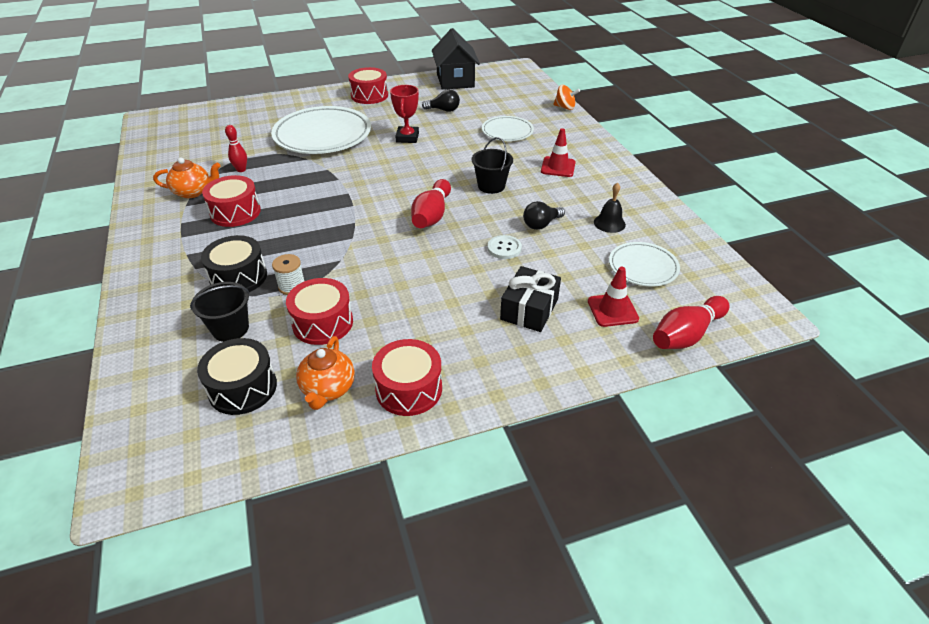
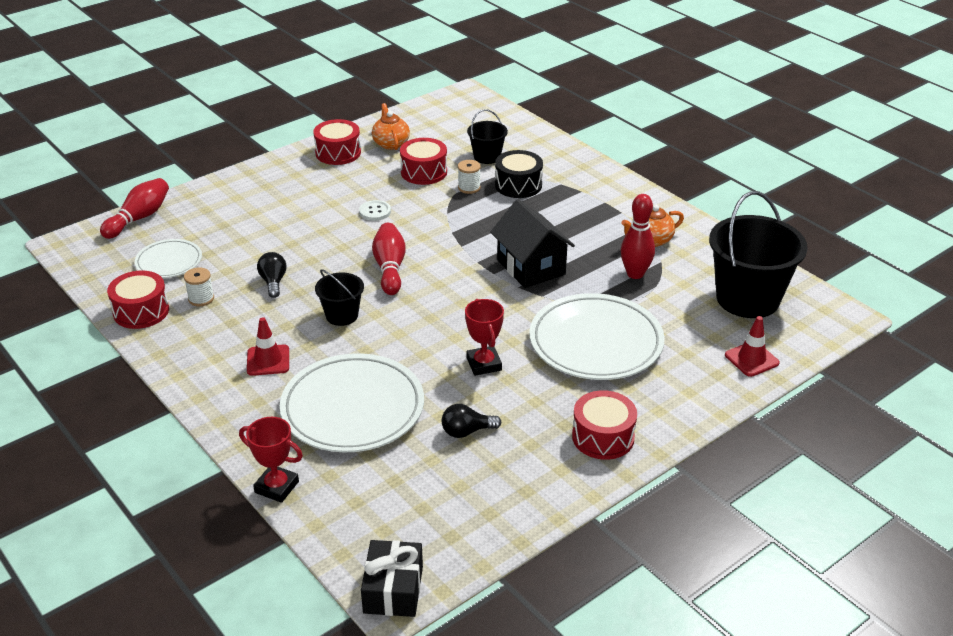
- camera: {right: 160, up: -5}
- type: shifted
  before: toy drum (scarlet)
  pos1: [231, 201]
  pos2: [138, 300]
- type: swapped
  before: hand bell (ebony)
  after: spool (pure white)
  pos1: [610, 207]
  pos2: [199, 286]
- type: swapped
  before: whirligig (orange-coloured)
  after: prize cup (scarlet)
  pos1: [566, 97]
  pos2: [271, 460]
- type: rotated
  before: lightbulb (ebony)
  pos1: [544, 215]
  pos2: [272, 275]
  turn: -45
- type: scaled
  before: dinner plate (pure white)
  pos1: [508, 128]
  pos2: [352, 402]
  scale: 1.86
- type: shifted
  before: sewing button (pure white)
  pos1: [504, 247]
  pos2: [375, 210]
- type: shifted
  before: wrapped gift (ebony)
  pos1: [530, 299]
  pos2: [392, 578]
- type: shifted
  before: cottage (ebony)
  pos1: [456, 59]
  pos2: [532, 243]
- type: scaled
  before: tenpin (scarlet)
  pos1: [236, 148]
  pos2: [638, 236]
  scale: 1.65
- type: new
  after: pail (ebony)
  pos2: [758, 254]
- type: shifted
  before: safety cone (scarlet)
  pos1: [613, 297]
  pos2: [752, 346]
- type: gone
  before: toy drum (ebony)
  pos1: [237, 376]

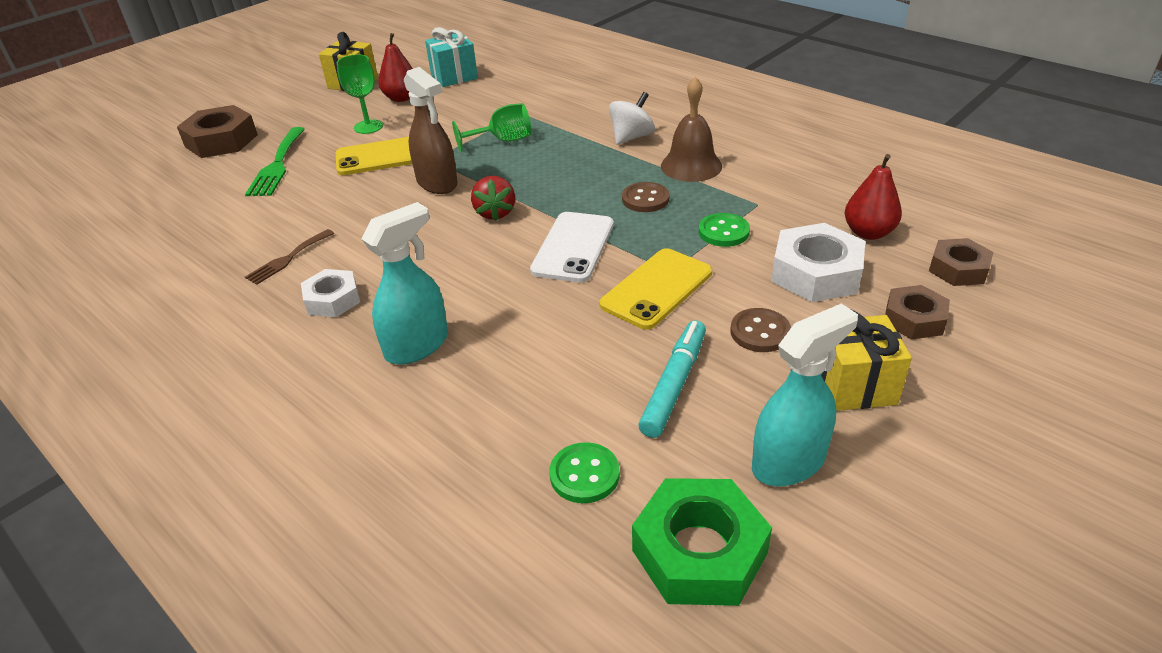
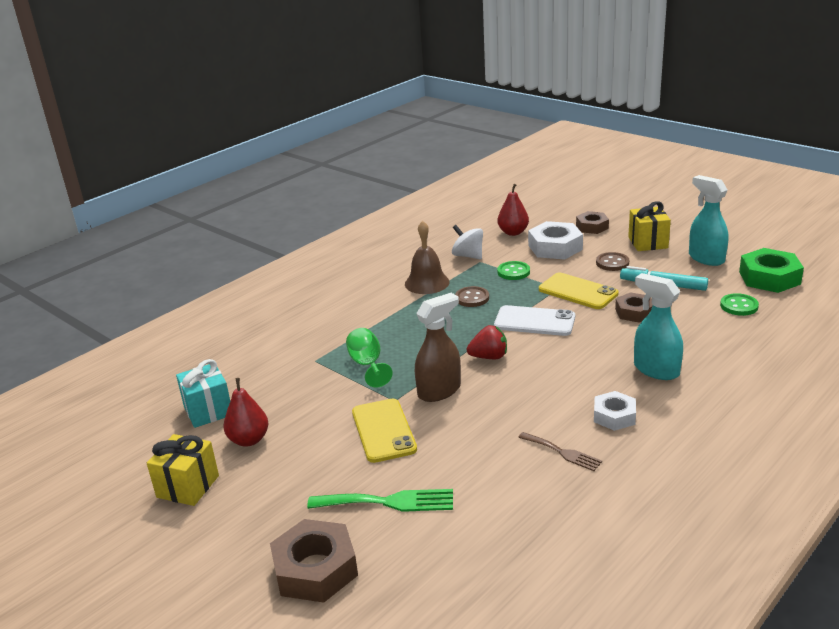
- camera: {right: -90, up: -10}
- type: shifted
  before: whirligig (pure white)
  pos1: [632, 118]
  pos2: [467, 242]
- type: shifted
  before: hexagon nut (brown)
  pos1: [961, 262]
  pos2: [634, 307]
- type: gone
  before: wine glass (leaf-green)
  pos1: [360, 94]

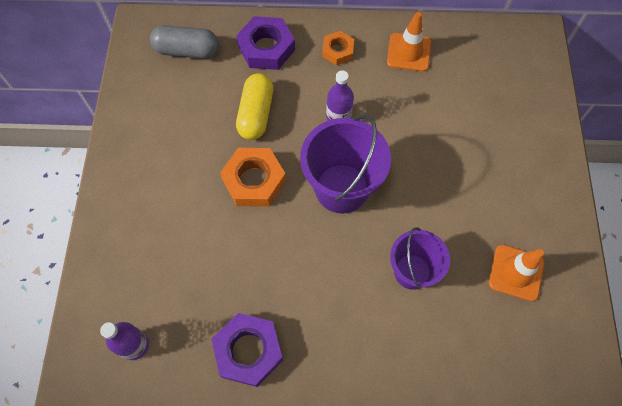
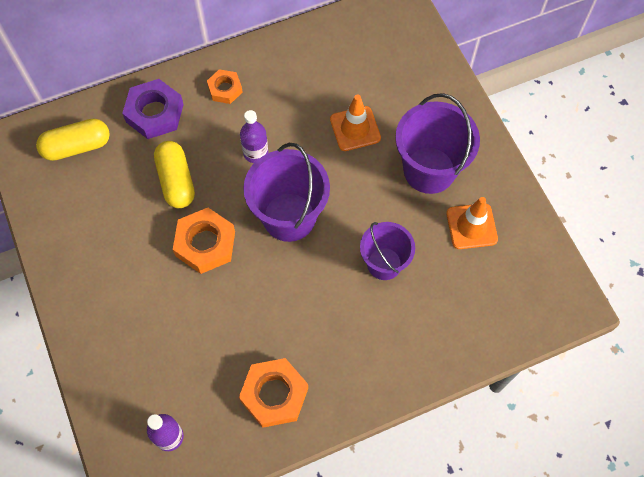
- camera: {right: -25, up: 0}
- type: repainted
  before: pill (gray)
  after: pill (bright yellow)
  pos1: [184, 42]
  pos2: [73, 139]
- type: repainted
  before: hexagon nut (violet)
  after: hexagon nut (orange-coloured)
  pos1: [247, 350]
  pos2: [273, 393]
- type: shifted
  before: safety cone (orange-coloured)
  pos1: [409, 42]
  pos2: [355, 122]
- type: new
  after: pail (violet)
  pos2: [437, 143]

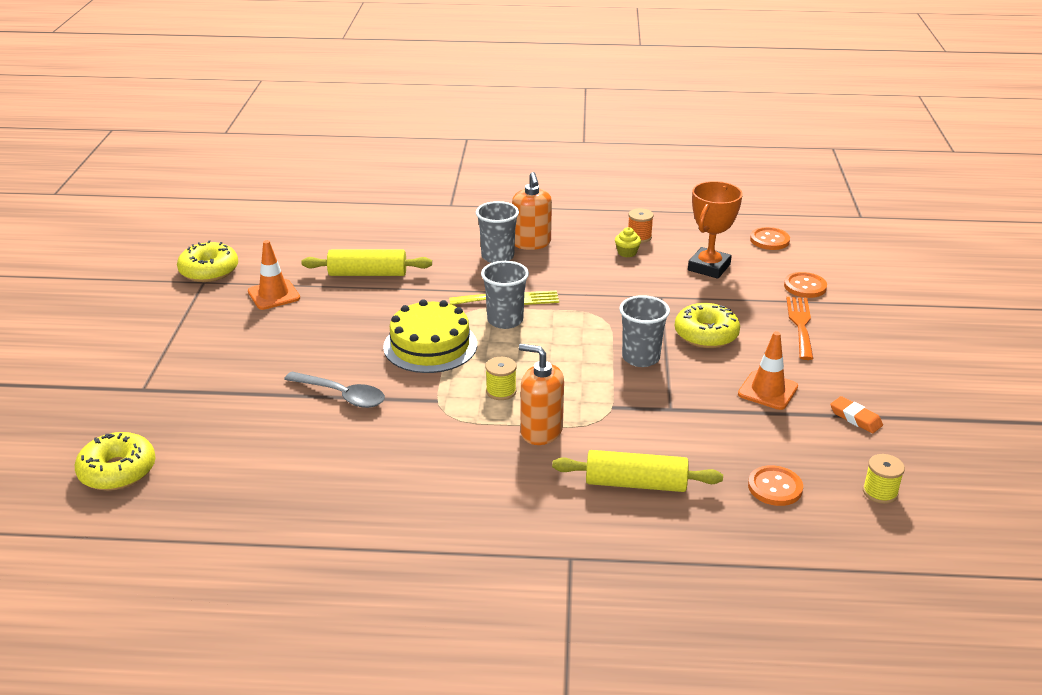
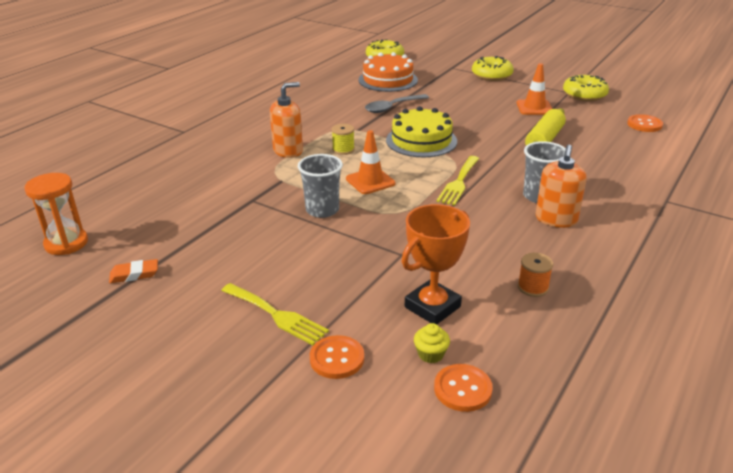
- camera: {right: 120, up: 0}
- type: swapped
  before: spool (bright yellow)
  after: hourglass (orange-coloured)
  pos1: [884, 479]
  pos2: [56, 214]
- type: repainted
  before: dinner fork (orange-coloured)
  after: dinner fork (bright yellow)
  pos1: [799, 328]
  pos2: [275, 314]
- type: shifted
  before: safety cone (orange-coloured)
  pos1: [768, 370]
  pos2: [370, 162]
- type: new
  after: layer cake (orange-coloured)
  pos2: [388, 72]
- type: rotated
  before: prize cup (orange-coloured)
  pos1: [715, 230]
  pos2: [435, 264]
  turn: 75
- type: shifted
  before: fairy cake (bright yellow)
  pos1: [628, 242]
  pos2: [432, 343]
- type: shifted
  before: donut (bright yellow)
  pos1: [707, 325]
  pos2: [493, 68]
- type: rotated
  before: pump bottle (orange-coloured)
  pos1: [532, 211]
  pos2: [561, 186]
  turn: -90
- type: shifted
  before: sewing button (orange-coloured)
  pos1: [775, 485]
  pos2: [645, 123]
- type: gone
  before: cup (gray)
  pos1: [505, 295]
- type: gone
  before: pastry roller (bright yellow)
  pos1: [637, 471]

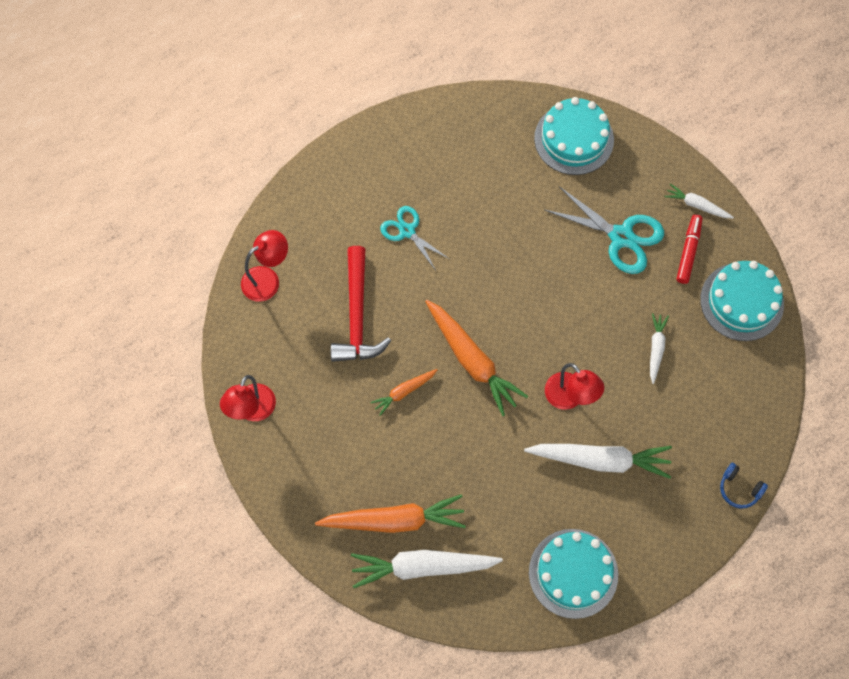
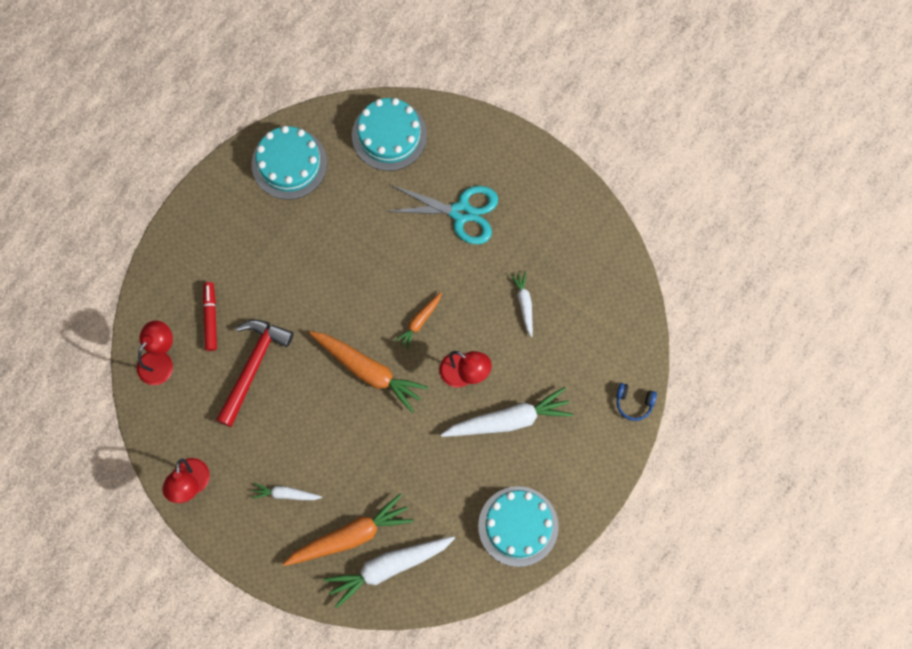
- camera: {right: -20, up: 5}
- type: shifted
  before: felt pen (scarlet)
  pos1: [689, 249]
  pos2: [210, 316]
- type: rotated
  before: carpenter's hammer (scarlet)
  pos1: [361, 304]
  pos2: [255, 373]
  turn: -135
- type: shifted
  before: layer cake (teal)
  pos1: [742, 301]
  pos2: [289, 163]
- type: shifted
  before: root vegetable (pure white)
  pos1: [699, 201]
  pos2: [287, 491]
- type: shifted
  before: root vegetable (orange-coloured)
  pos1: [403, 392]
  pos2: [418, 321]
- type: gone
  before: scissors (teal)
  pos1: [414, 237]

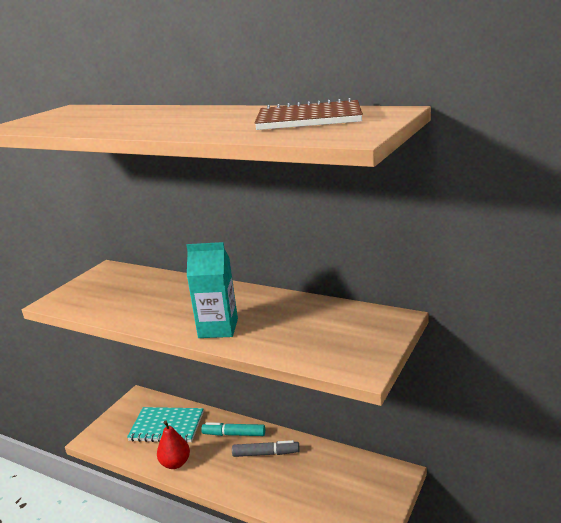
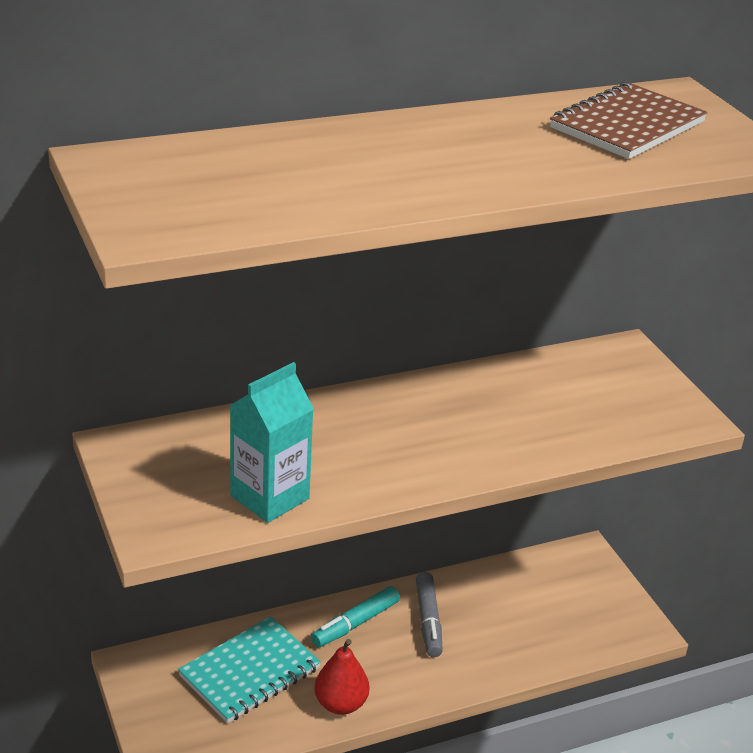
- camera: {right: -55, up: 10}
- type: shifted
  before: carton (teal)
  pos1: [212, 290]
  pos2: [272, 442]
- type: rotated
  before: felt pen (gray)
  pos1: [266, 448]
  pos2: [429, 614]
  turn: 135

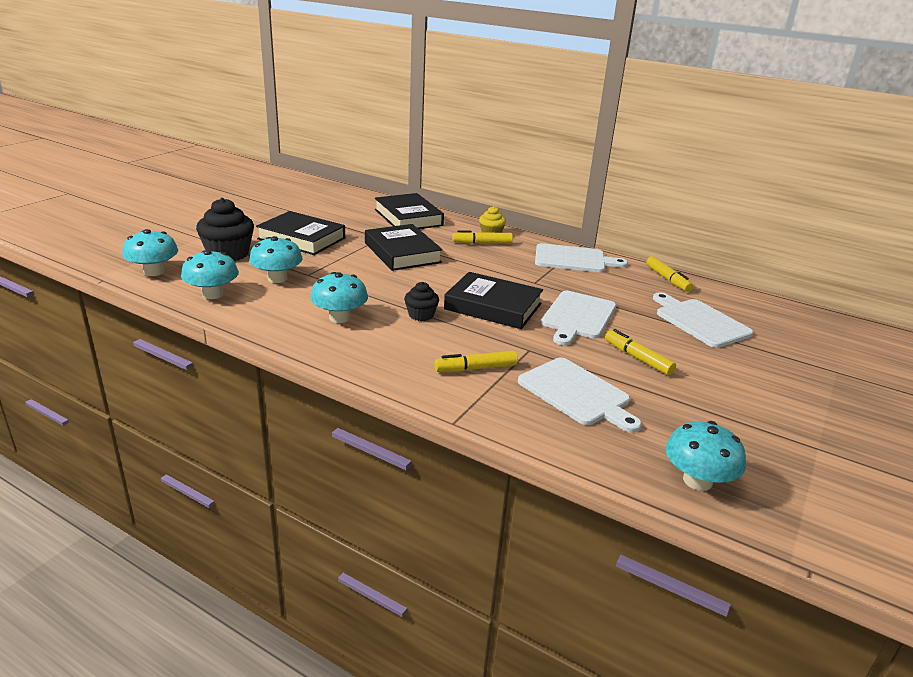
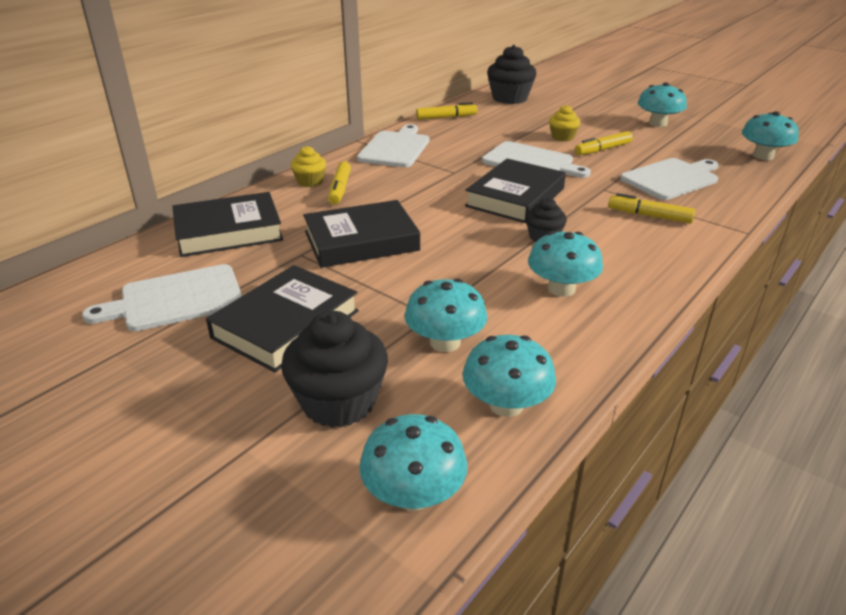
- camera: {right: -80, up: 5}
- type: shifted
  before: cutting board (pure white)
  pos1: [703, 320]
  pos2: [162, 297]
- type: new
  after: fairy cake (ebony)
  pos2: [512, 74]
- type: new
  after: fairy cake (bright yellow)
  pos2: [564, 123]
- type: rotated
  before: felt pen (bright yellow)
  pos1: [476, 361]
  pos2: [651, 208]
  turn: 120
- type: new
  after: mushroom (teal)
  pos2: [662, 104]

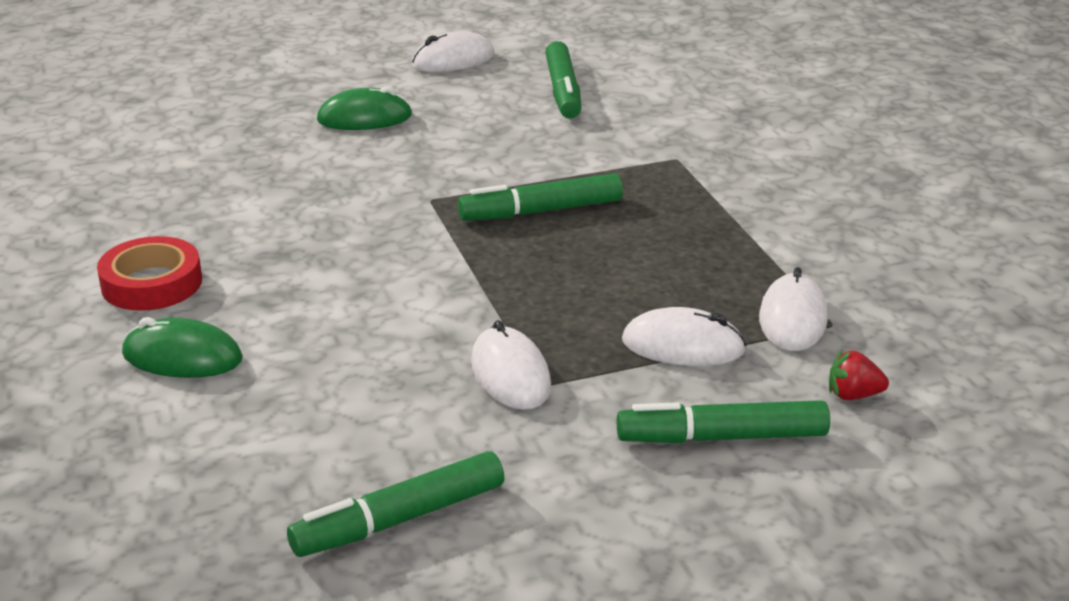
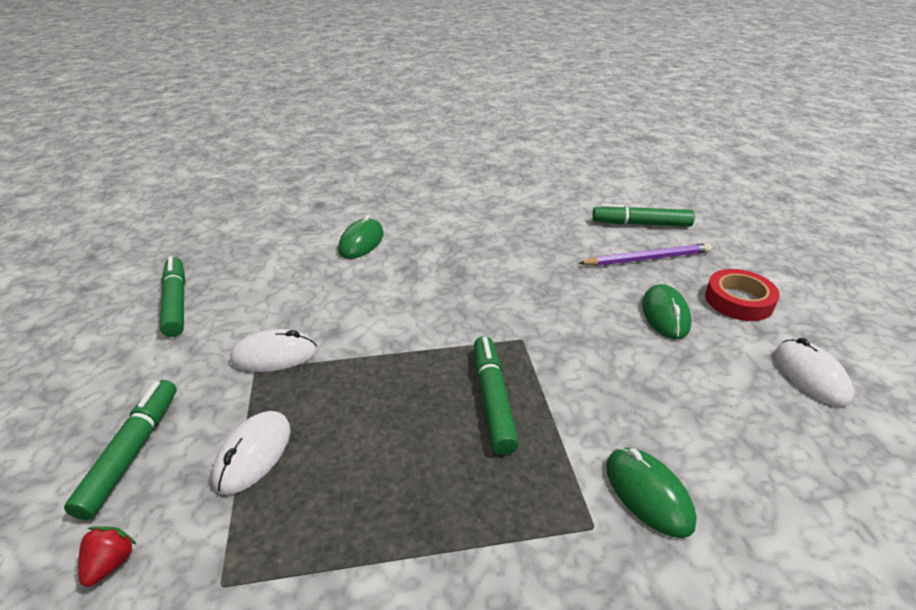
- camera: {right: 100, up: 5}
- type: new
  after: wooden pencil (violet)
  pos2: [645, 254]
- type: shifted
  before: felt pen (leaf-green)
  pos1: [563, 80]
  pos2: [643, 215]
- type: new
  after: computer mouse (leaf-green)
  pos2: [651, 493]
- type: shifted
  before: sticky tape (scarlet)
  pos1: [149, 273]
  pos2: [742, 295]
- type: gone
  before: computer mouse (pure white)
  pos1: [793, 309]

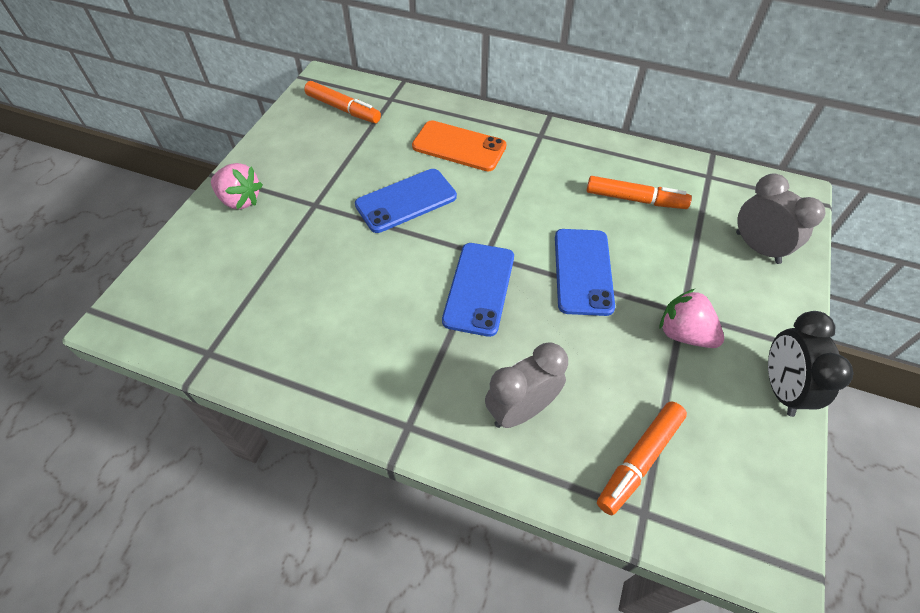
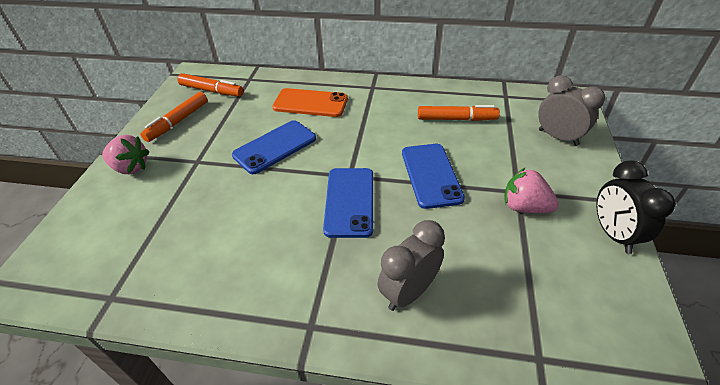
- camera: {right: -10, up: -10}
- type: shifted
  before: felt pen (orange-coloured)
  pos1: [642, 458]
  pos2: [174, 117]

